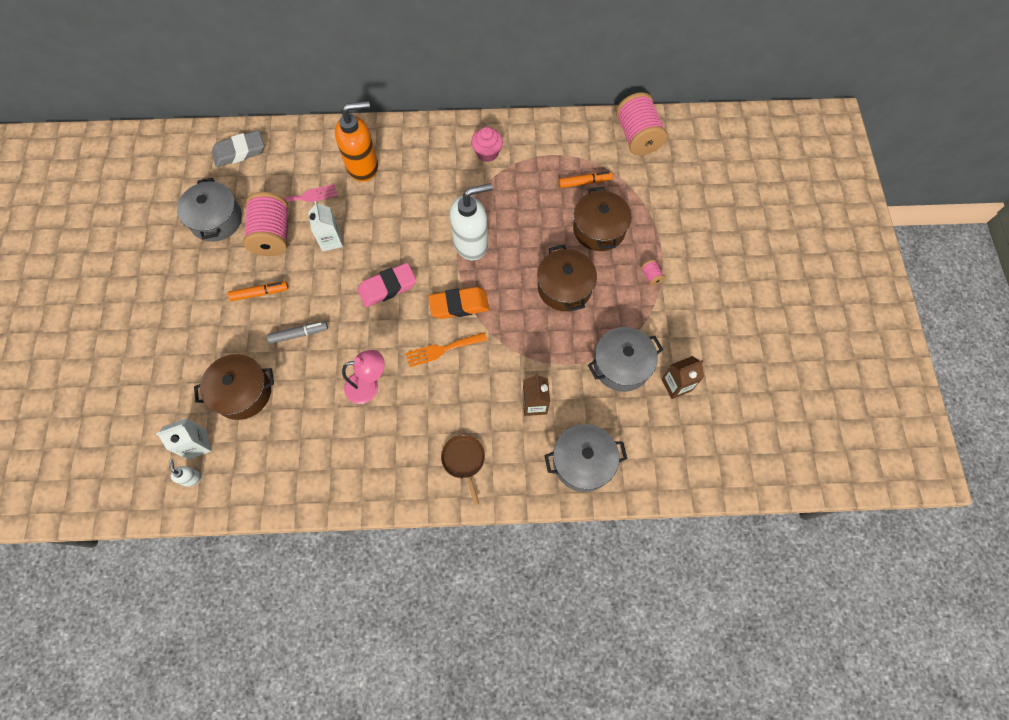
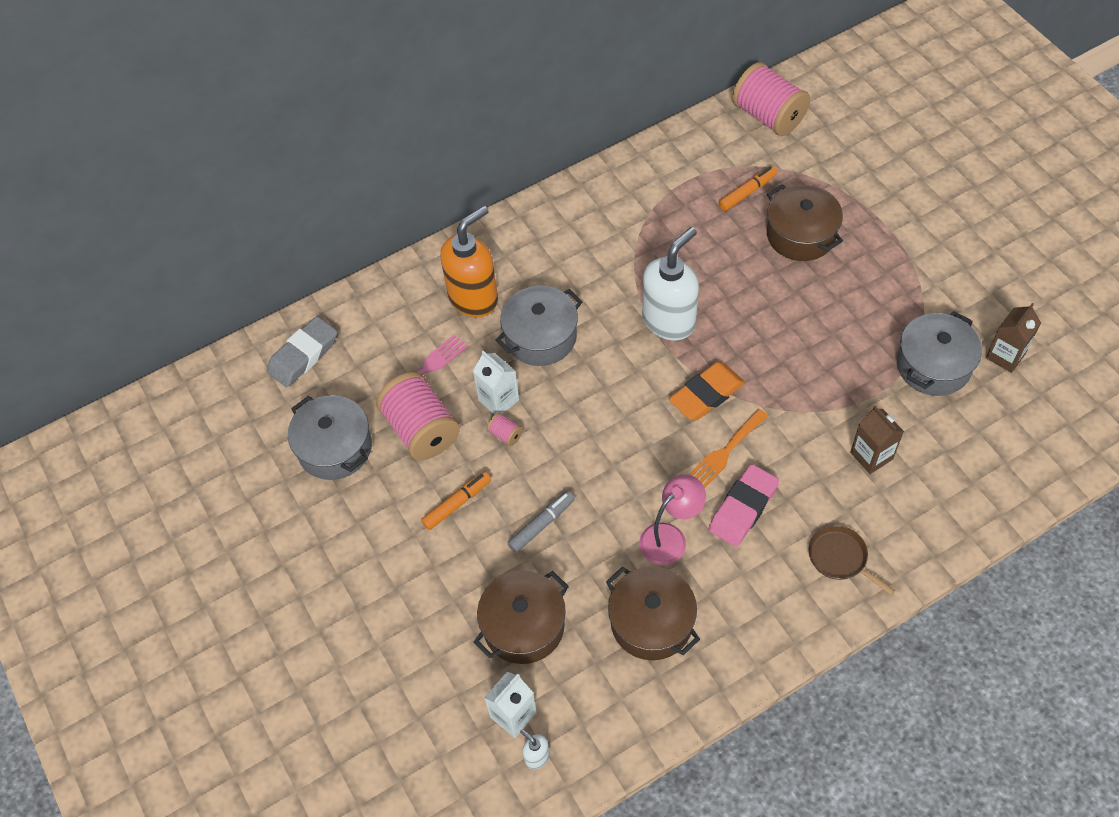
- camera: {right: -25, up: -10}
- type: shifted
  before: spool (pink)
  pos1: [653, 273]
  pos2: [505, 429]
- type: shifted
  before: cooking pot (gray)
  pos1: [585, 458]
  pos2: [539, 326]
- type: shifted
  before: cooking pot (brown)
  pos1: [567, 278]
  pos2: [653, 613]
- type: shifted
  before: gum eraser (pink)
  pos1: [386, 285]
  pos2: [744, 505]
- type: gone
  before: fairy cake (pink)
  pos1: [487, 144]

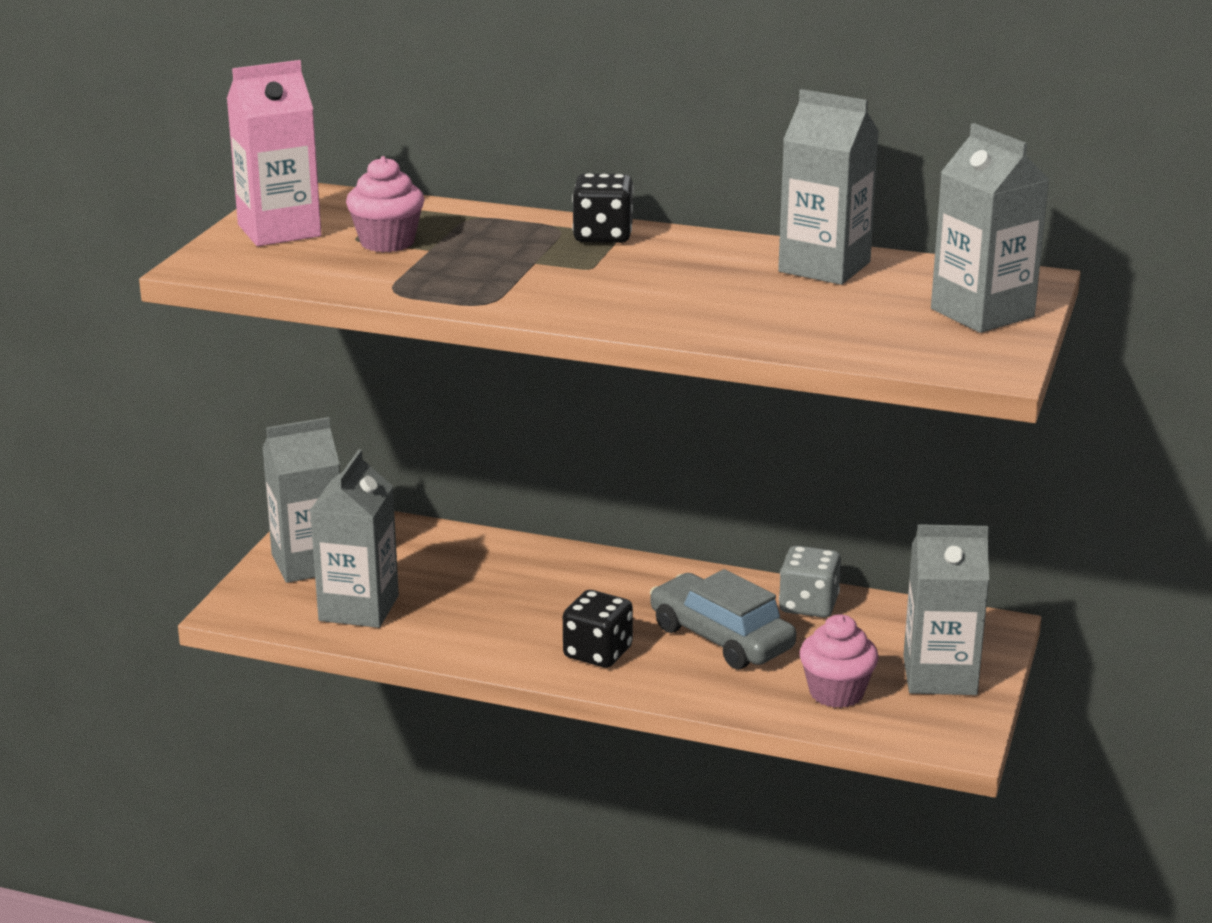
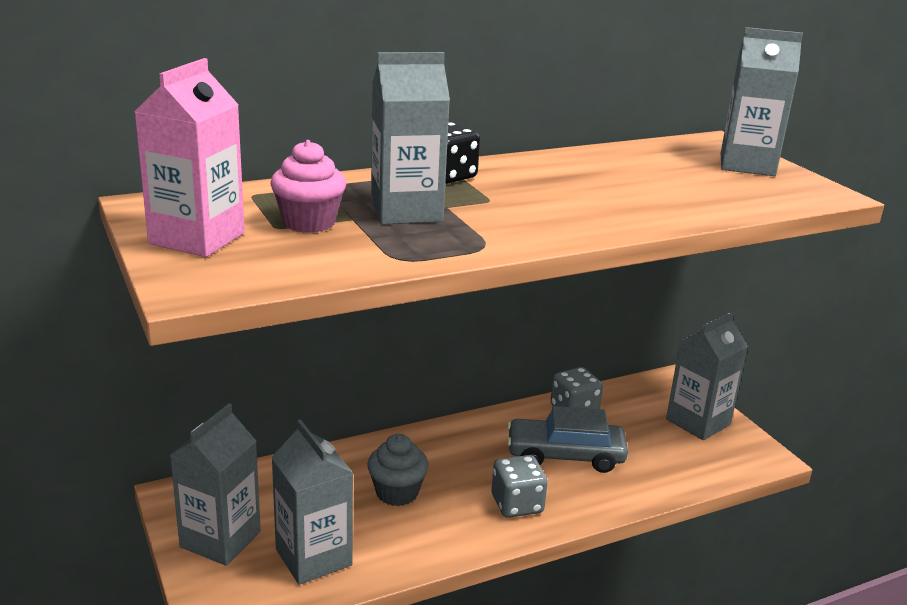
- camera: {right: -45, up: 0}
- type: new
  after: fairy cake (gray)
  pos2: [398, 470]
- type: shifted
  before: carton (gray)
  pos1: [828, 187]
  pos2: [410, 138]
- type: repainted
  before: game die (ebony)
  after: game die (gray)
  pos1: [598, 629]
  pos2: [519, 486]
- type: gone
  before: fairy cake (pink)
  pos1: [839, 661]

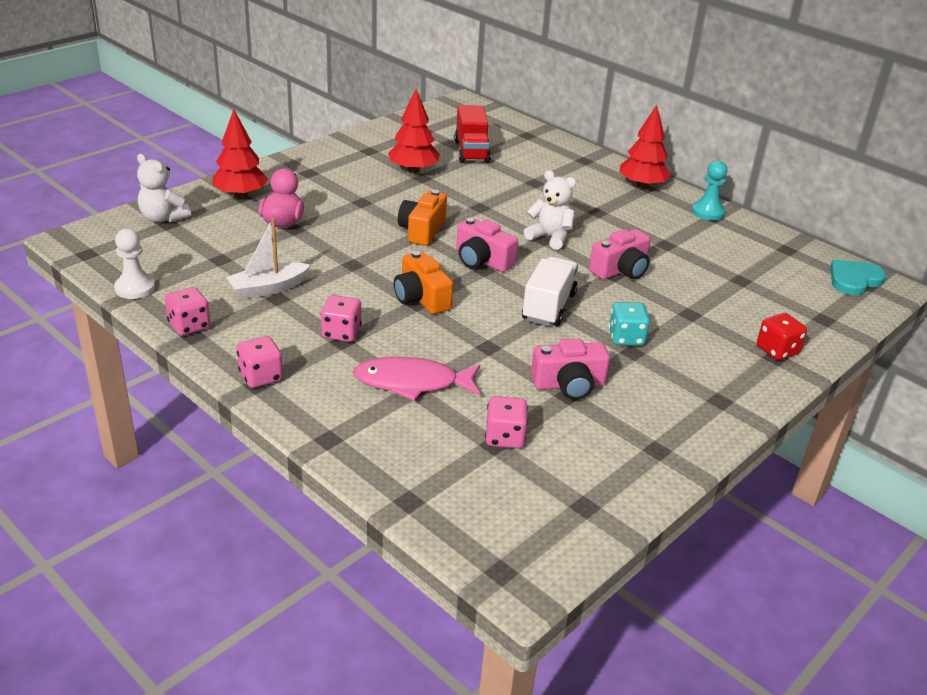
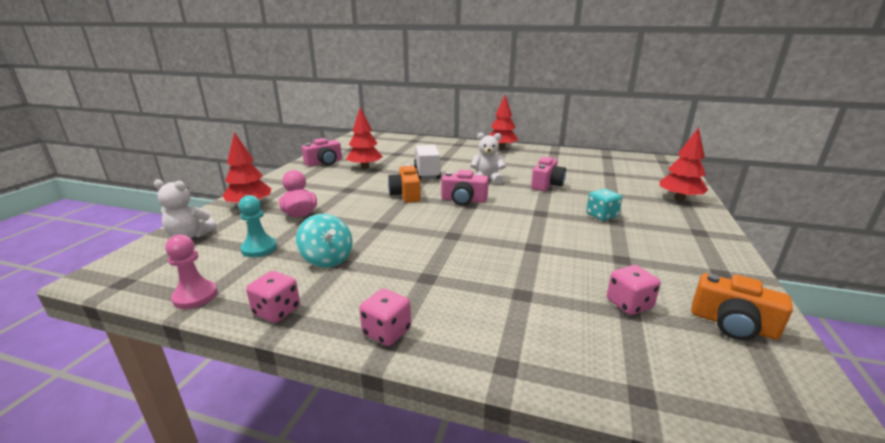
- camera: {right: -25, up: -10}
- type: repainted
  before: pawn (pure white)
  after: pawn (pink)
  pos1: [134, 264]
  pos2: [191, 272]
- type: shifted
  before: pawn (teal)
  pos1: [709, 190]
  pos2: [258, 226]
- type: swapped
  before: toy boat (pure white)
  after: whirligig (teal)
  pos1: [268, 258]
  pos2: [324, 241]
- type: shifted
  before: compact camera (pink)
  pos1: [570, 369]
  pos2: [322, 152]
- type: shifted
  before: toy truck (pure white)
  pos1: [550, 291]
  pos2: [427, 162]
- type: swapped
  before: game die (scarlet)
  after: toy tree (scarlet)
  pos1: [782, 336]
  pos2: [684, 164]
- type: shifted
  before: compact camera (orange-coloured)
  pos1: [423, 282]
  pos2: [742, 306]
- type: gone
  before: game die (pink)
  pos1: [341, 318]
- type: gone
  before: toy fish (pink)
  pos1: [416, 379]
- type: gone
  before: toy truck (scarlet)
  pos1: [472, 134]
- type: gone
  before: love heart (teal)
  pos1: [858, 277]

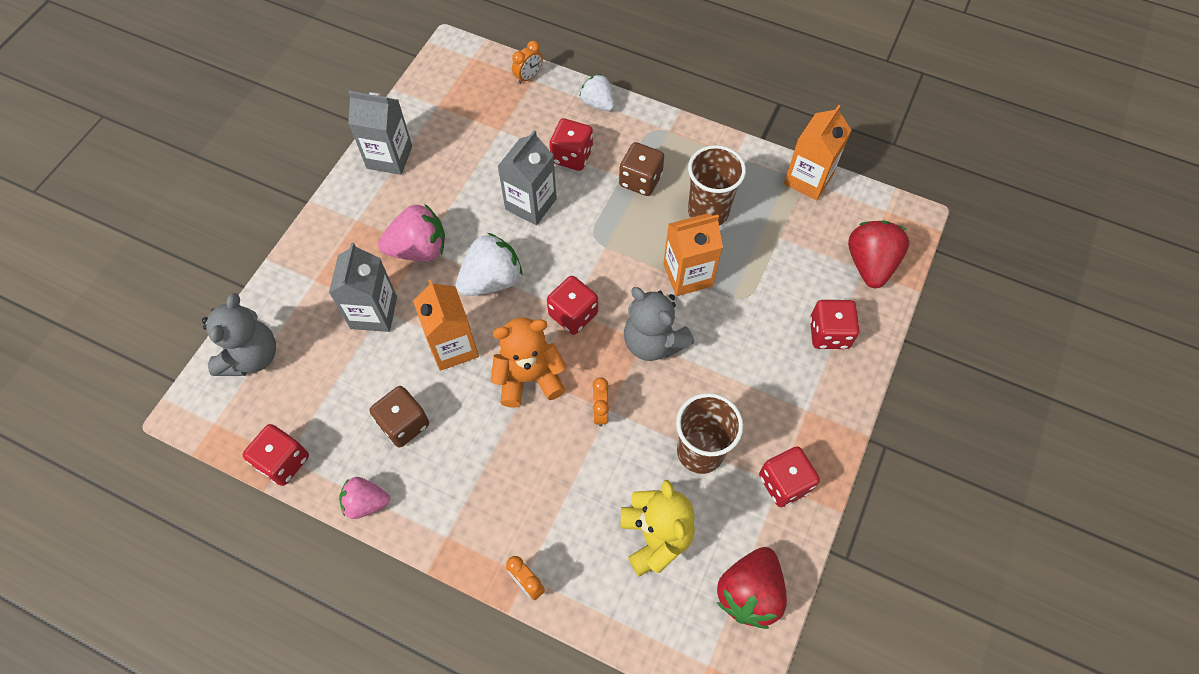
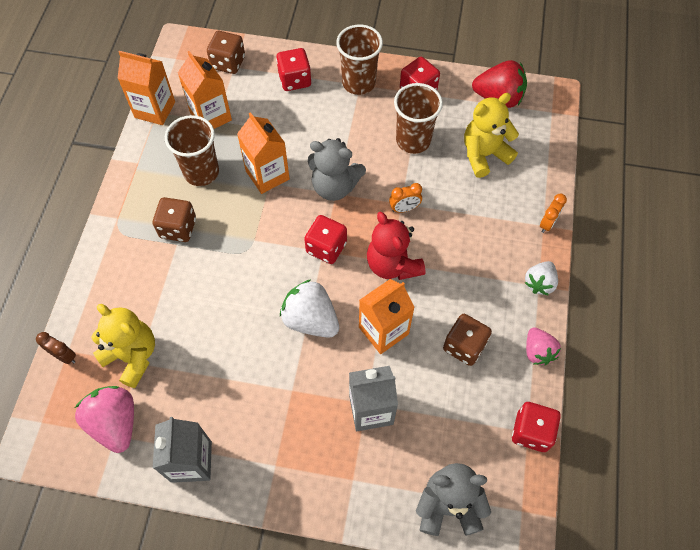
- camera: {right: -105, up: 0}
- type: repainted
  before: bedside clock (orange-coloured)
  after: bedside clock (brown)
  pos1: [527, 62]
  pos2: [56, 348]
- type: shifted
  before: berry (pink)
  pos1: [411, 233]
  pos2: [104, 419]
- type: new
  after: teddy (bright yellow)
  pos2: [123, 346]
- type: new
  after: carton (orange-coloured)
  pos2: [205, 90]
- type: swapped
  before: berry (scarlet)
  after: game die (brown)
  pos1: [878, 254]
  pos2: [226, 52]
- type: rotated
  before: teddy (gray)
  pos1: [659, 324]
  pos2: [337, 169]
  turn: 75
- type: new
  after: cup (brown)
  pos2: [359, 60]
- type: repainted
  before: teddy (orange-coloured)
  after: teddy (scarlet)
  pos1: [529, 363]
  pos2: [396, 246]
- type: shifted
  before: berry (pure white)
  pos1: [597, 92]
  pos2: [541, 278]
- type: gone
  before: carton (gray)
  pos1: [527, 177]
- type: gone
  before: game die (scarlet)
  pos1: [571, 144]

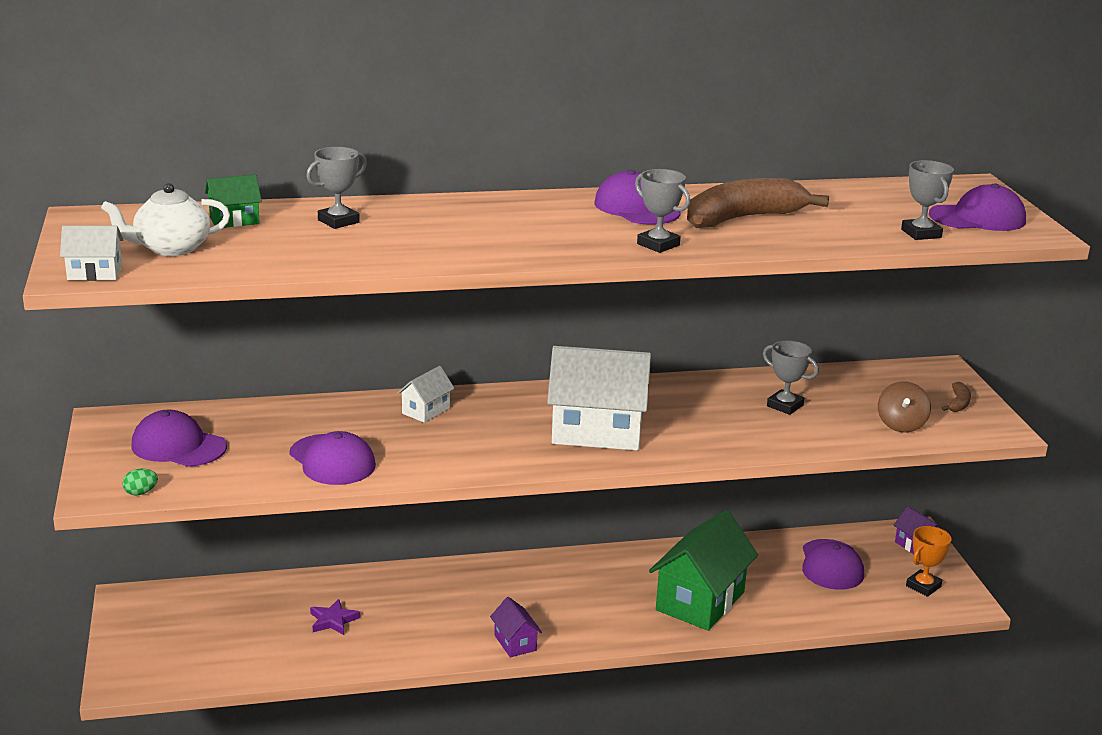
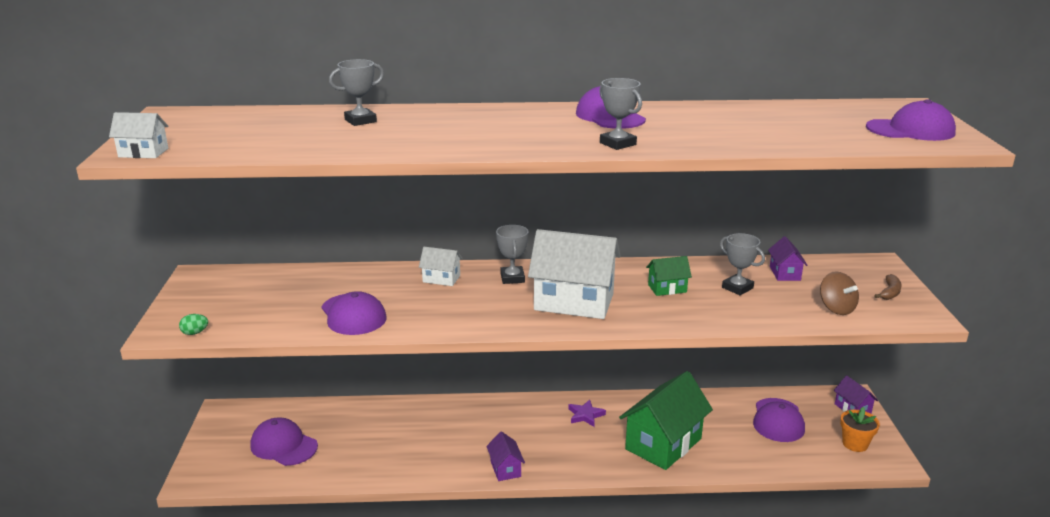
- camera: {right: 10, up: 0}
- type: shifted
  before: baseball cap (violet)
  pos1: [179, 438]
  pos2: [284, 441]
- type: rotated
  before: cottage (pure white)
  pos1: [426, 394]
  pos2: [441, 266]
  turn: 60
- type: shifted
  before: prize cup (gray)
  pos1: [927, 200]
  pos2: [512, 254]
- type: shifted
  before: star shape (violet)
  pos1: [335, 617]
  pos2: [587, 413]
- type: shifted
  before: cottage (leaf-green)
  pos1: [233, 201]
  pos2: [669, 276]
- type: new
  after: cottage (violet)
  pos2: [787, 258]
- type: rotated
  before: whirligig (brown)
  pos1: [904, 406]
  pos2: [839, 293]
  turn: -45
- type: swapped
  before: prize cup (orange-coloured)
  after: plant pot (orange-coloured)
  pos1: [928, 561]
  pos2: [860, 429]
- type: gone
  before: china teapot (pure white)
  pos1: [165, 219]
- type: gone
  before: banana fruit (brown)
  pos1: [758, 203]

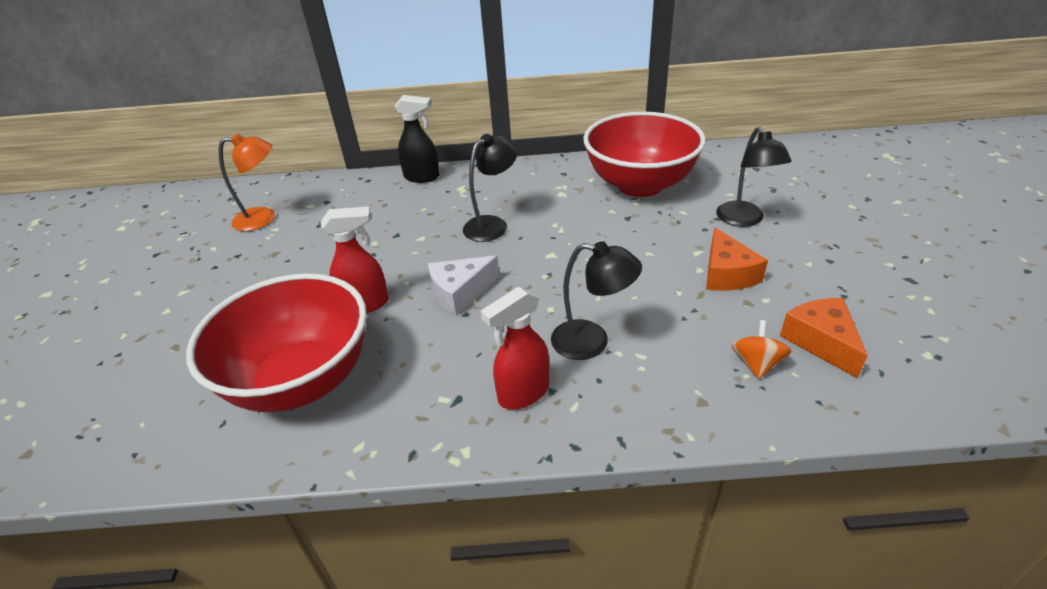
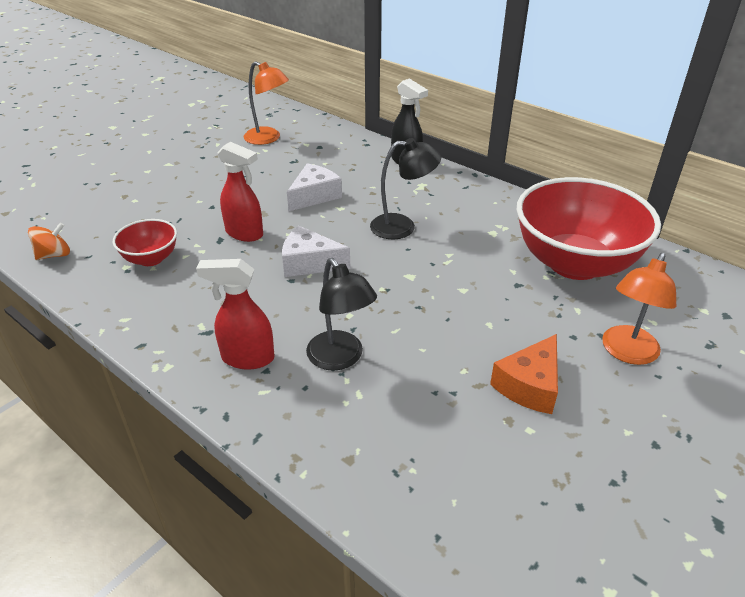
- camera: {right: 40, up: 0}
- type: shifted
  before: whirligig (orange-coloured)
  pos1: [761, 349]
  pos2: [49, 241]
- type: scaled
  before: deep dish (scarlet)
  pos1: [276, 342]
  pos2: [145, 242]
  scale: 0.47
- type: new
  after: cheese (pure white)
  pos2: [314, 187]
- type: repainted
  before: reading lamp (ebony)
  after: reading lamp (orange-coloured)
  pos1: [753, 177]
  pos2: [639, 309]
- type: gone
  before: cheese (orange-coloured)
  pos1: [824, 338]

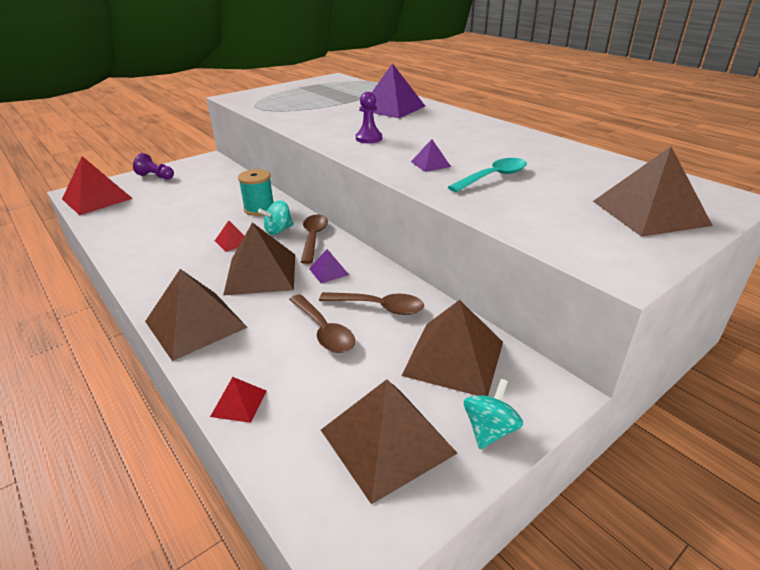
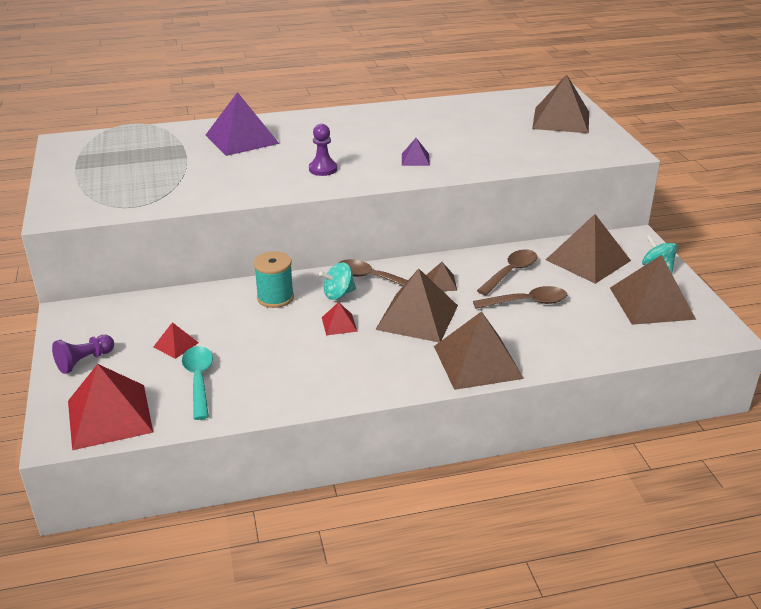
- camera: {right: -65, up: 0}
- type: shifted
  before: pyramid (scarlet)
  pos1: [238, 400]
  pos2: [176, 340]
- type: shifted
  before: teaspoon (teal)
  pos1: [487, 175]
  pos2: [197, 383]
- type: rotated
  before: whirligig (teal)
  pos1: [276, 217]
  pos2: [337, 281]
  turn: 75
- type: repainted
  before: pyramid (violet)
  after: pyramid (brown)
  pos1: [329, 266]
  pos2: [441, 276]

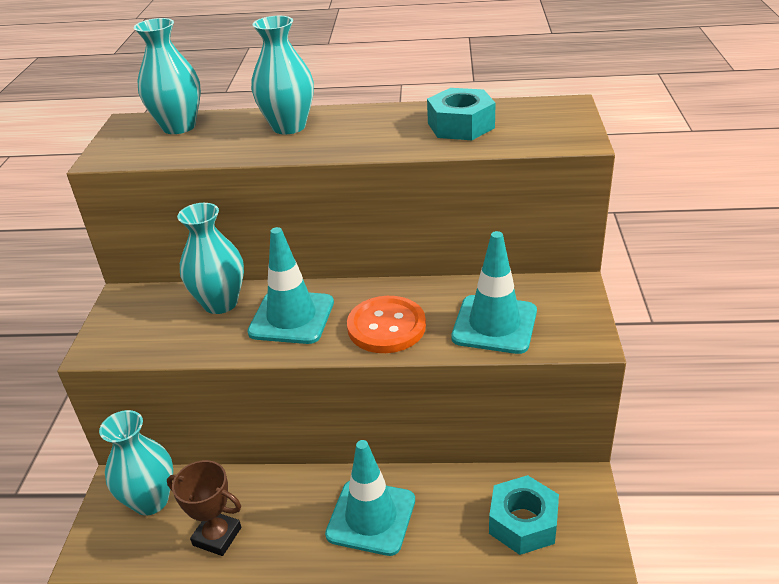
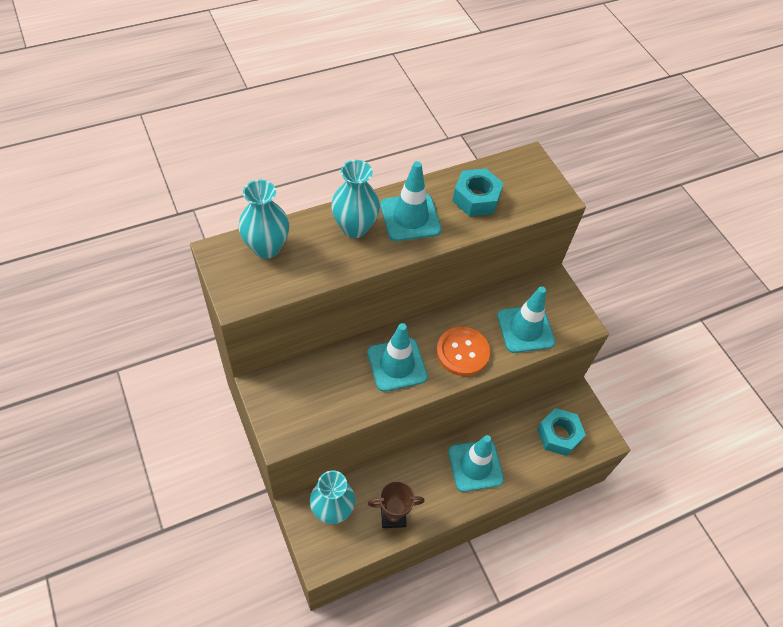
- camera: {right: -35, up: 20}
- type: new
  after: safety cone (teal)
  pos2: [411, 201]
- type: gone
  before: flower vase (teal)
  pos1: [210, 258]

